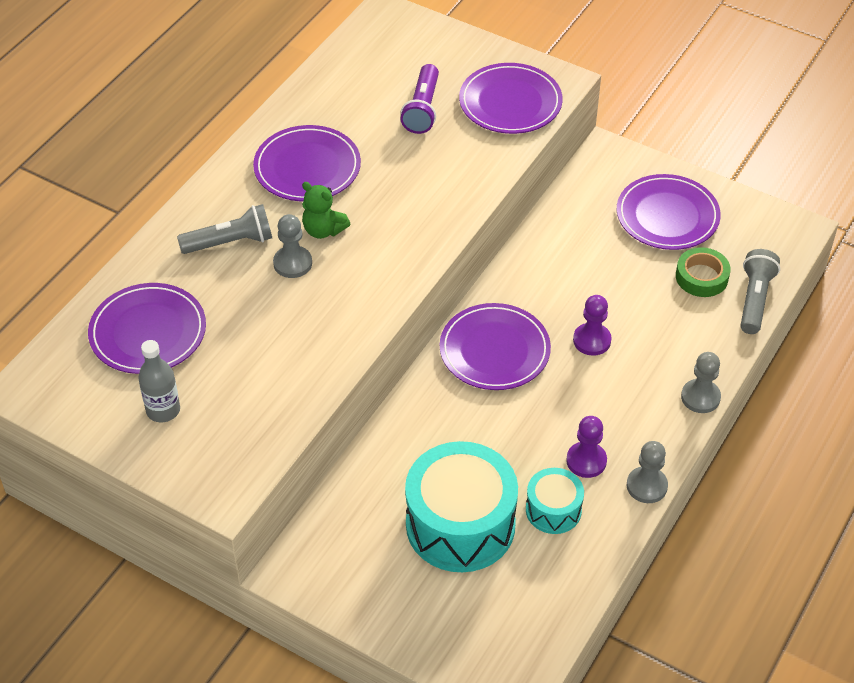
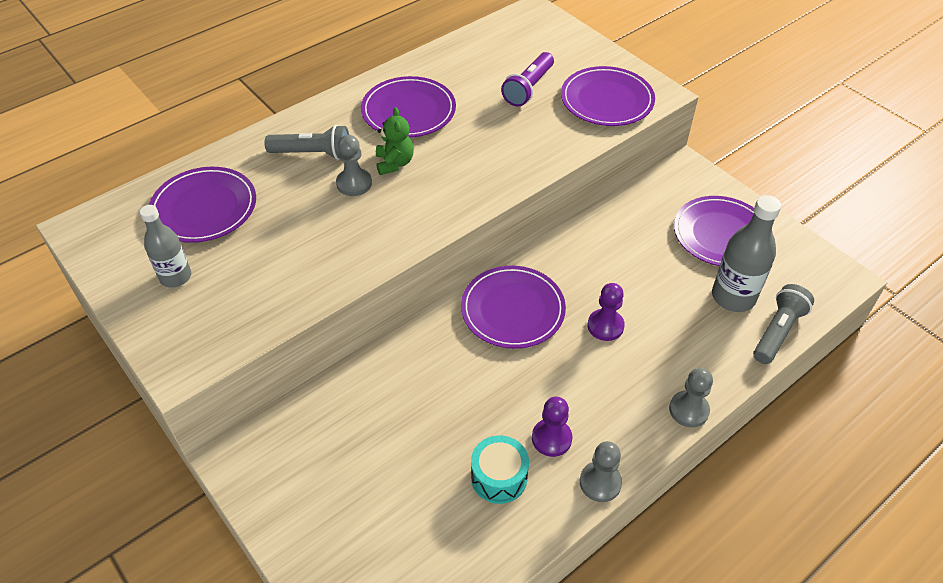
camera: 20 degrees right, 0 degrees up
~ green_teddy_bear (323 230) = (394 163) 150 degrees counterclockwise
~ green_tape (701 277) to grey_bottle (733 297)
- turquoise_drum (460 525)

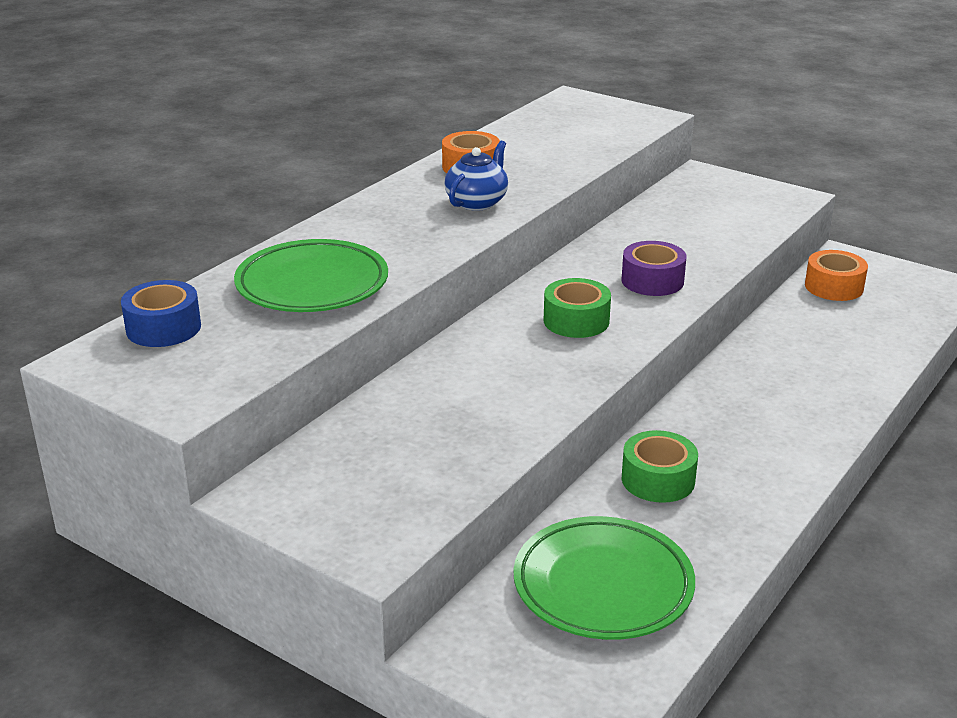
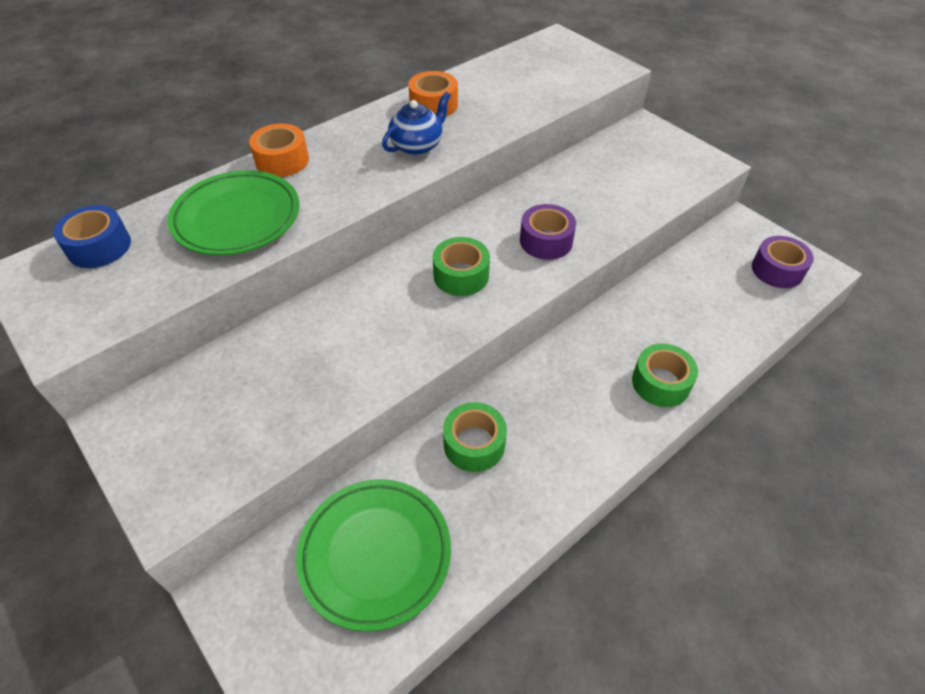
camera: 15 degrees right, 20 degrees up
~ orange_tape (834 287) to (282 160)
+ purple_tape (777 270)
+ green_tape (661 383)

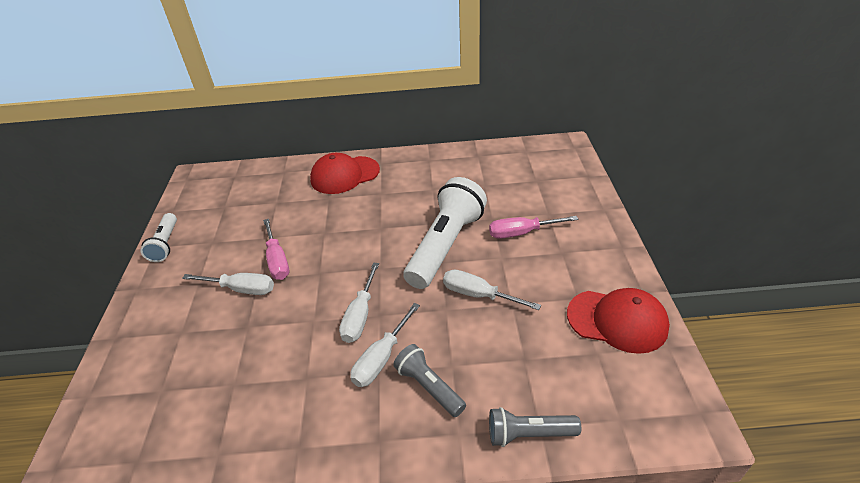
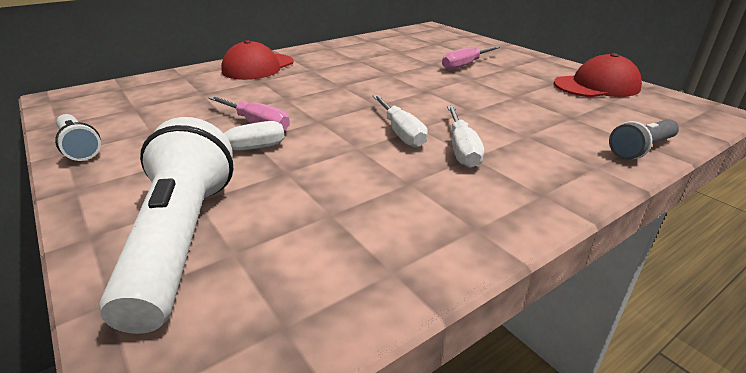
camera: 35 degrees left, 10 degrees down
~ white_flashlight (446 245) to (182 239)
- white_screwdriver (479 295)
- grey_flashlight (429 387)

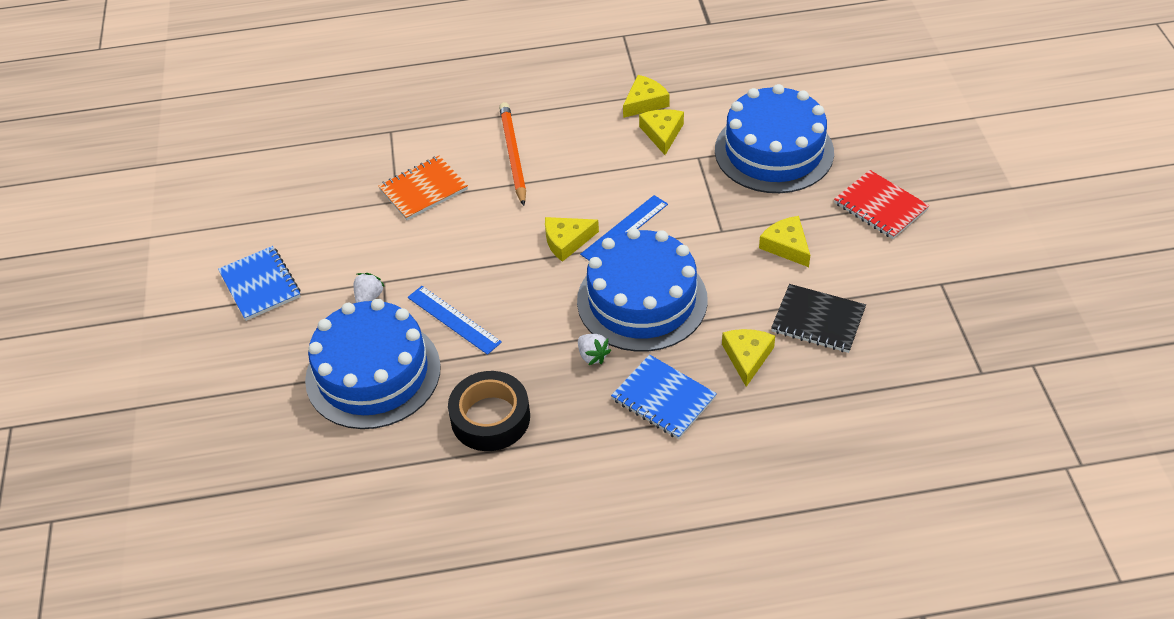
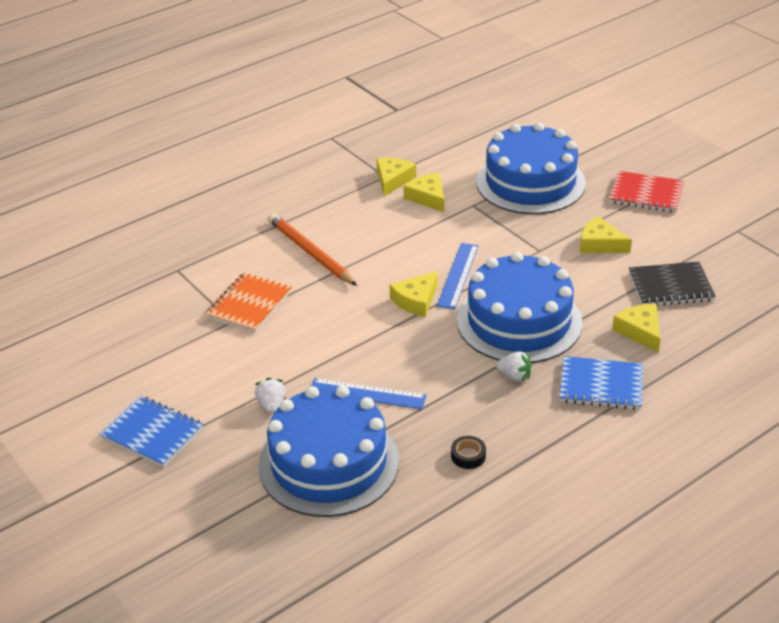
camera: 30 degrees left, 10 degrees down
~ black_tape (490 418) = (468 456) x0.44

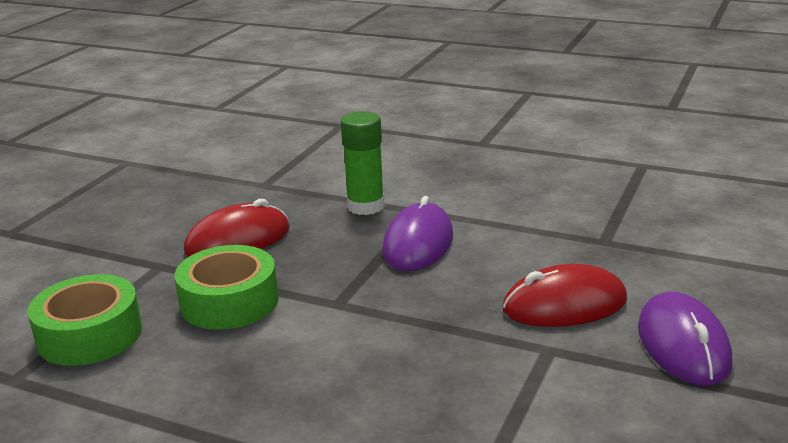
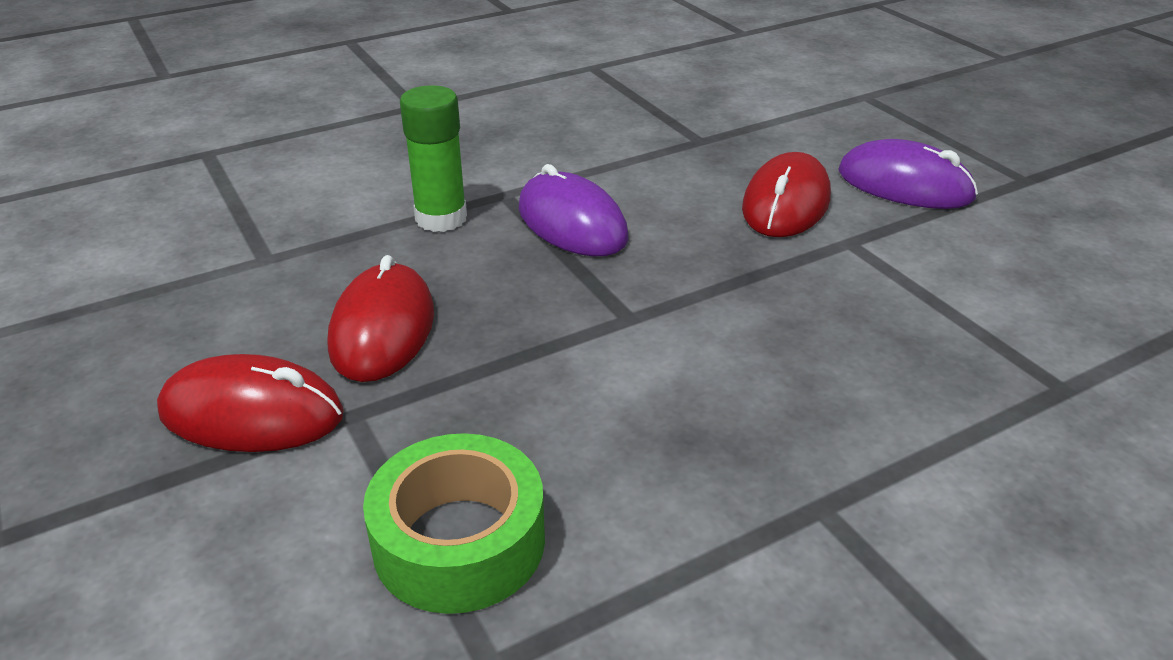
camera: 55 degrees left, 10 degrees up
- green_tape (229 302)
+ red_mouse (252 414)

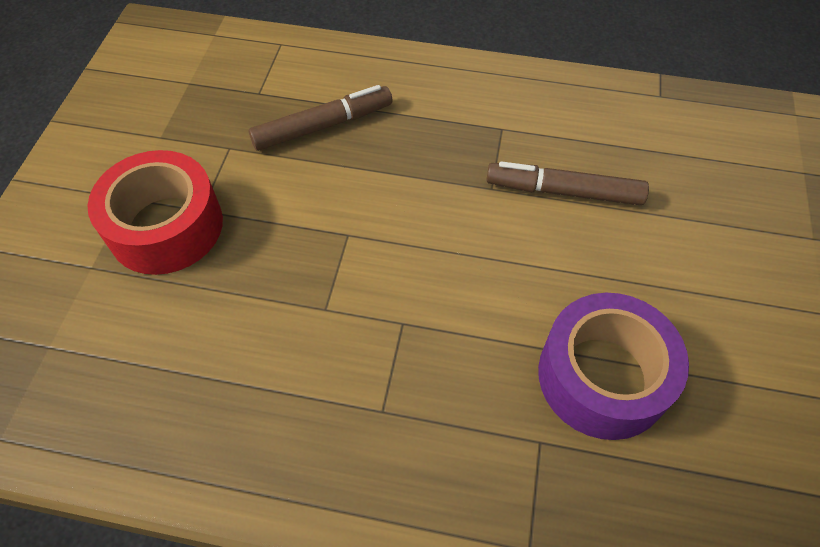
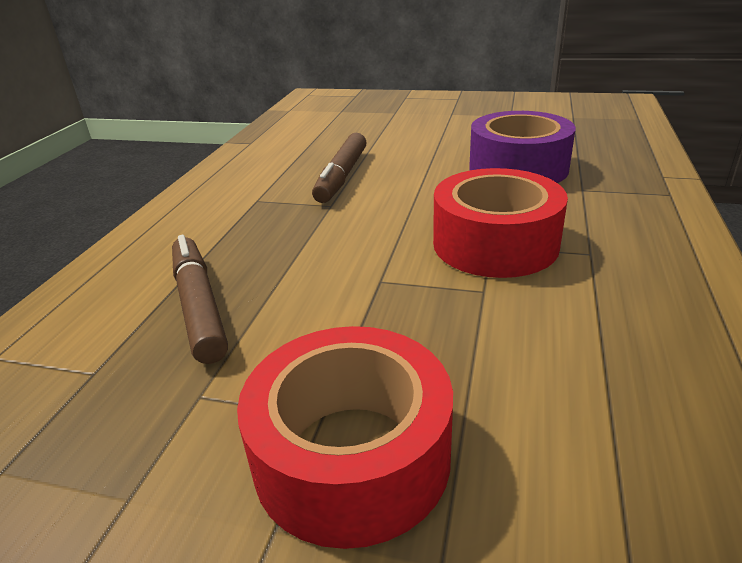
camera: 85 degrees left, 25 degrees down
+ red_tape (495 243)

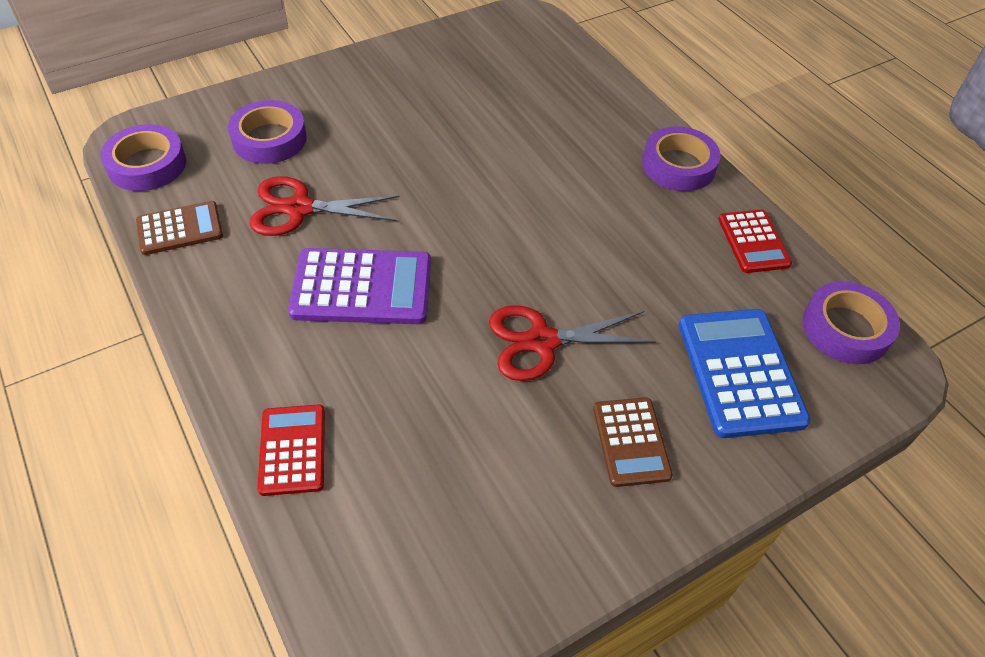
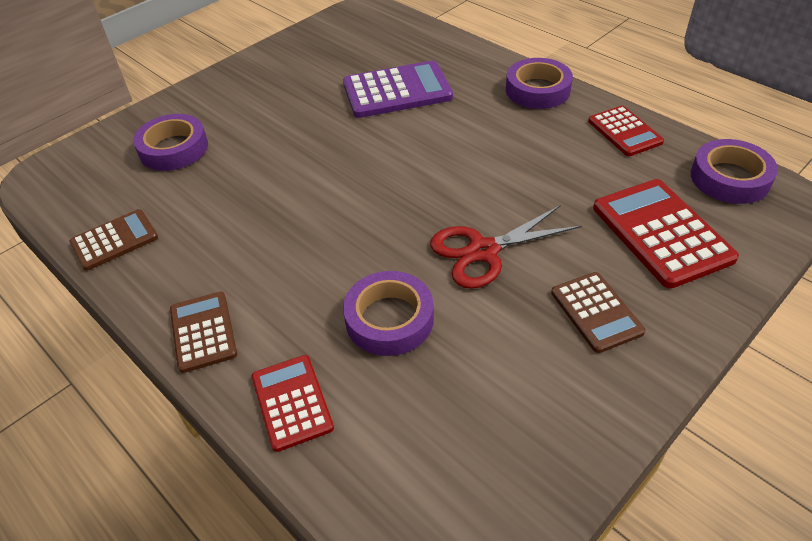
camera: 10 degrees left, 5 degrees down
~ purple_tape (147 164) to (389 319)
- red_scissors (299 208)
~ purple_calculator (362 287) to (397 91)
~ blue_calculator (740 372) to red_calculator (661 233)
+ brown_calculator (203 332)

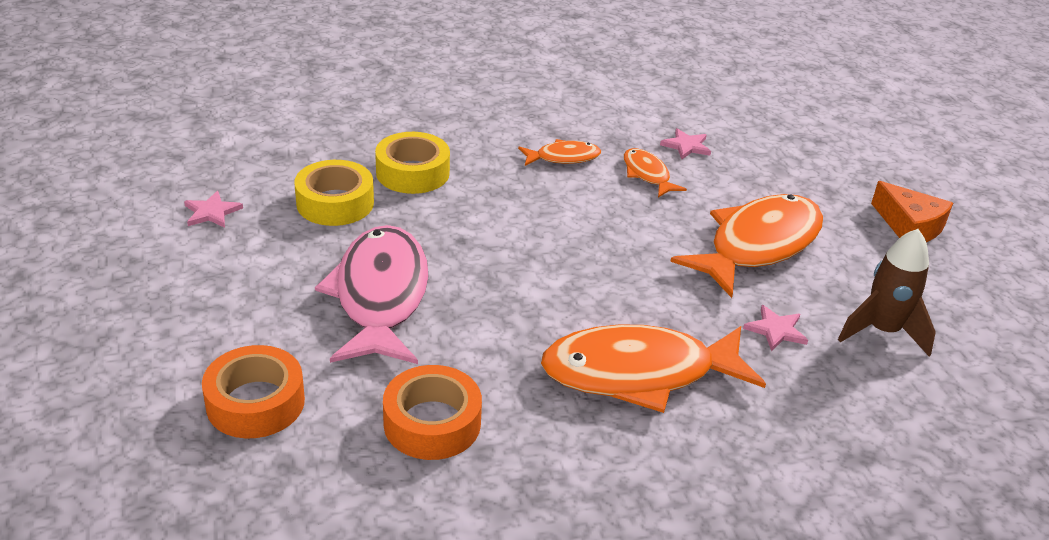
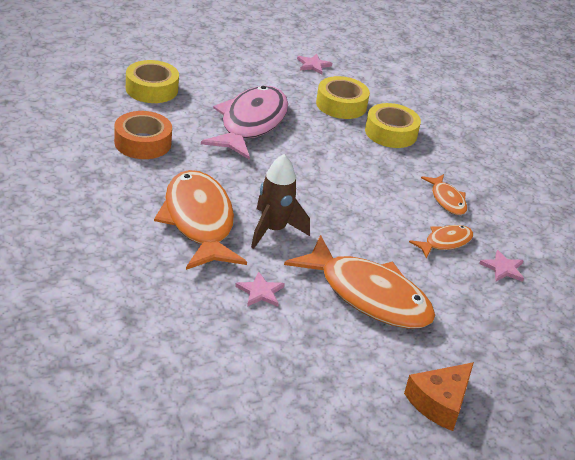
camera: 80 degrees right, 0 degrees up
~ pink_fish (380 296) = (250 123) 60 degrees counterclockwise
~ brown_rocket (882 331) to (273 230)
~ orange_tape (255 402) to yellow_tape (152 89)

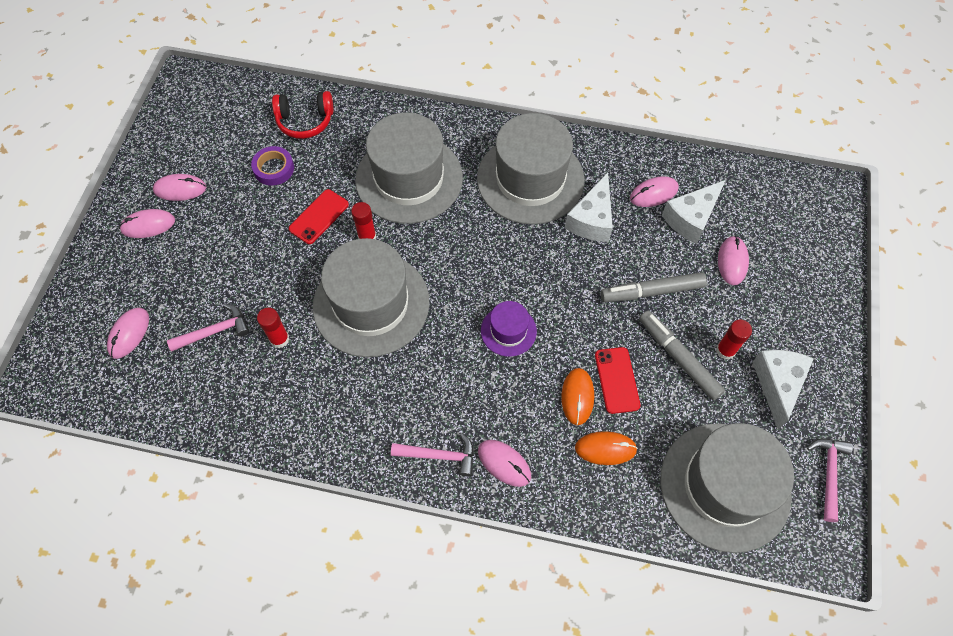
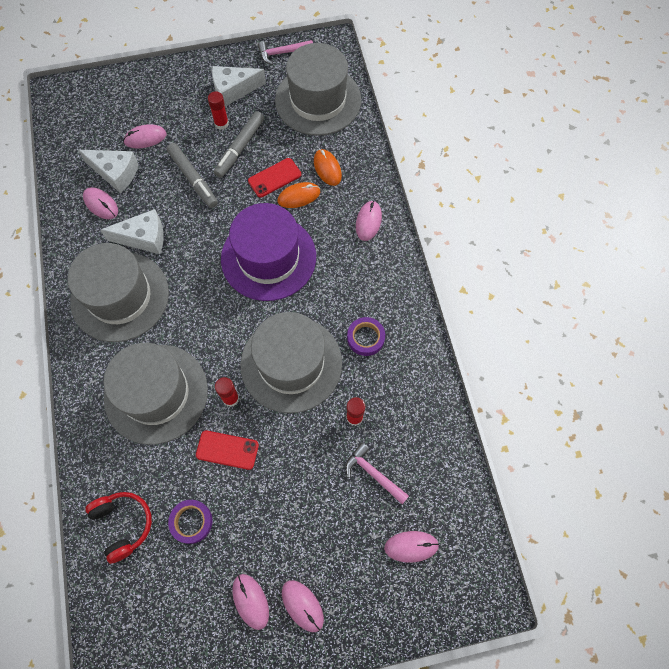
camera: 115 degrees left, 5 degrees up
~ purple_hat (508 331) = (268 257) x2.12
- pink_hammer (439 456)
+ purple_tape (365 338)

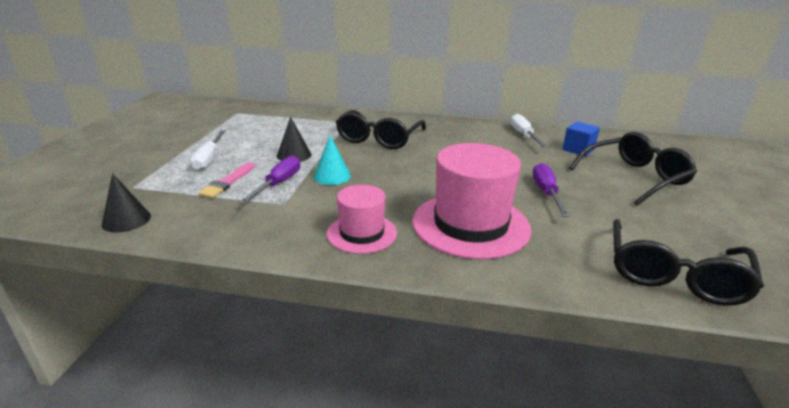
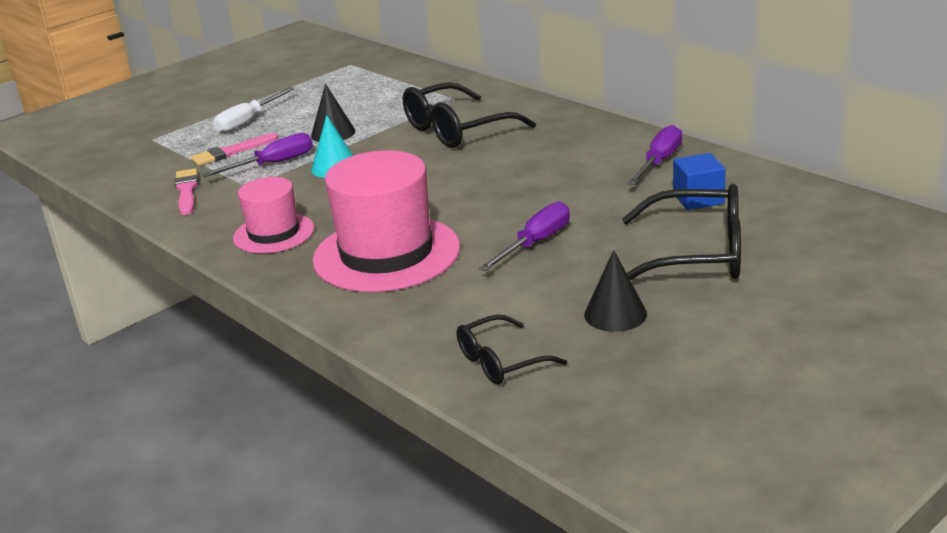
camera: 40 degrees right, 0 degrees up
~ white_screwdriver (524 135) to purple_screwdriver (659 162)
~ black_cone (126 220) to (615 314)
~ black_glasses (673 275) = (500 362) x0.58
+ pink_brush (187 191)

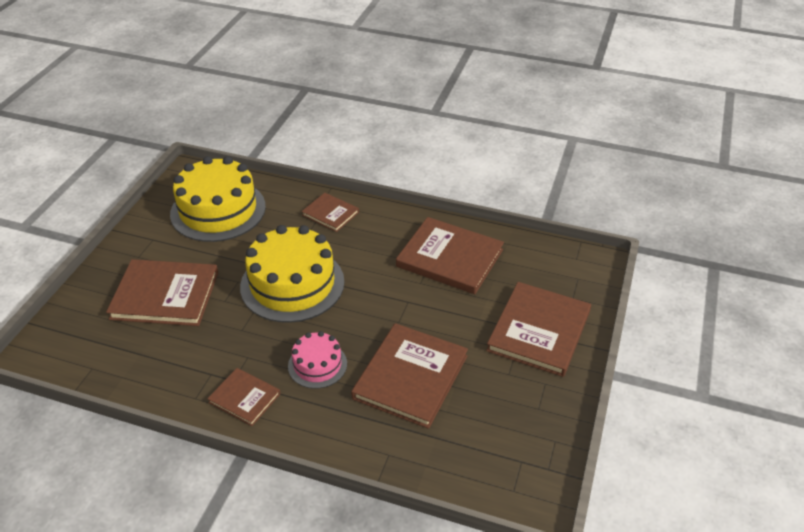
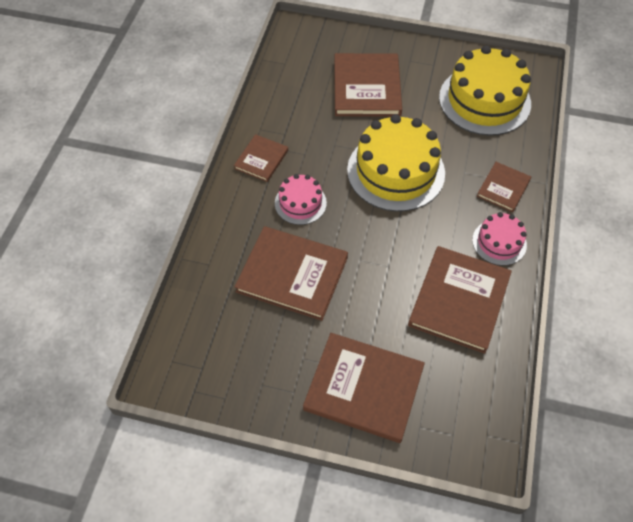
camera: 85 degrees right, 15 degrees up
+ pink_cake (499 242)

